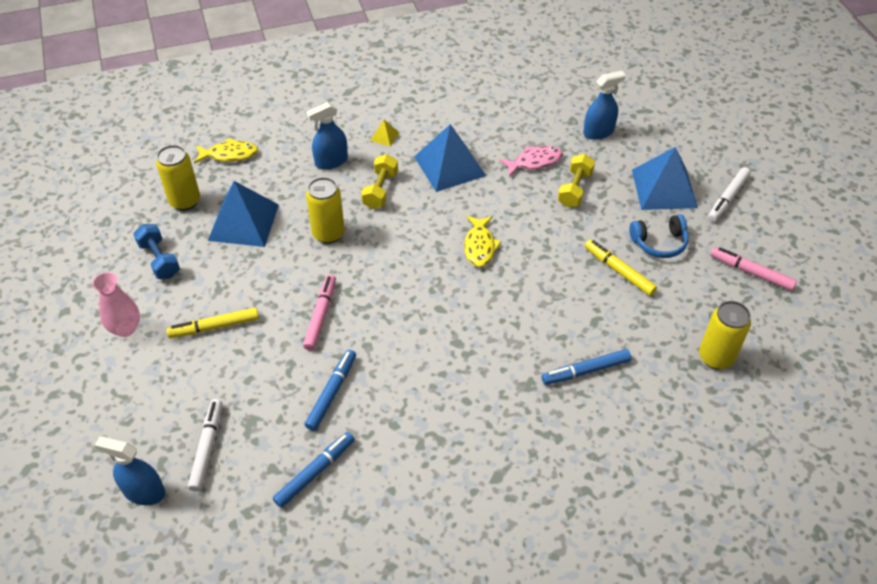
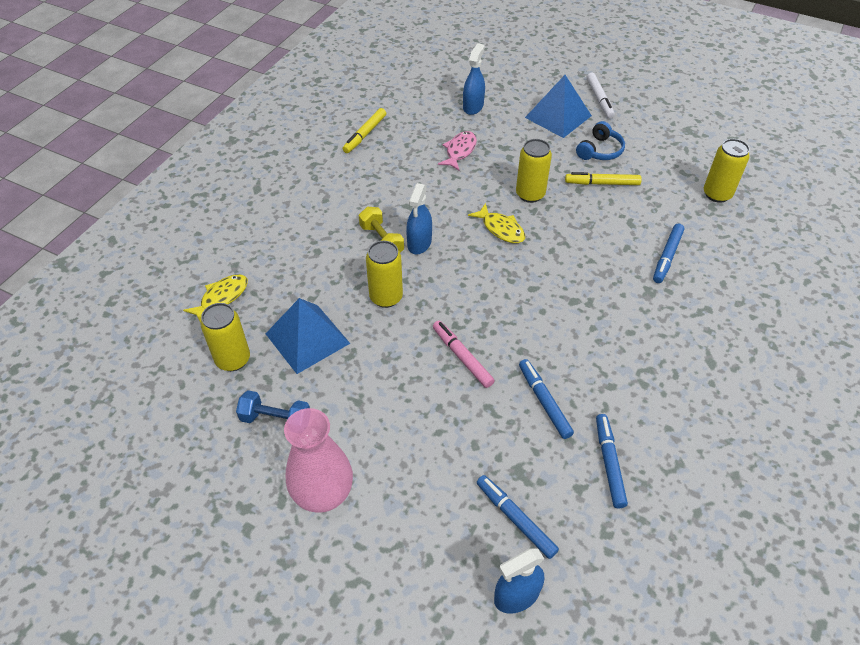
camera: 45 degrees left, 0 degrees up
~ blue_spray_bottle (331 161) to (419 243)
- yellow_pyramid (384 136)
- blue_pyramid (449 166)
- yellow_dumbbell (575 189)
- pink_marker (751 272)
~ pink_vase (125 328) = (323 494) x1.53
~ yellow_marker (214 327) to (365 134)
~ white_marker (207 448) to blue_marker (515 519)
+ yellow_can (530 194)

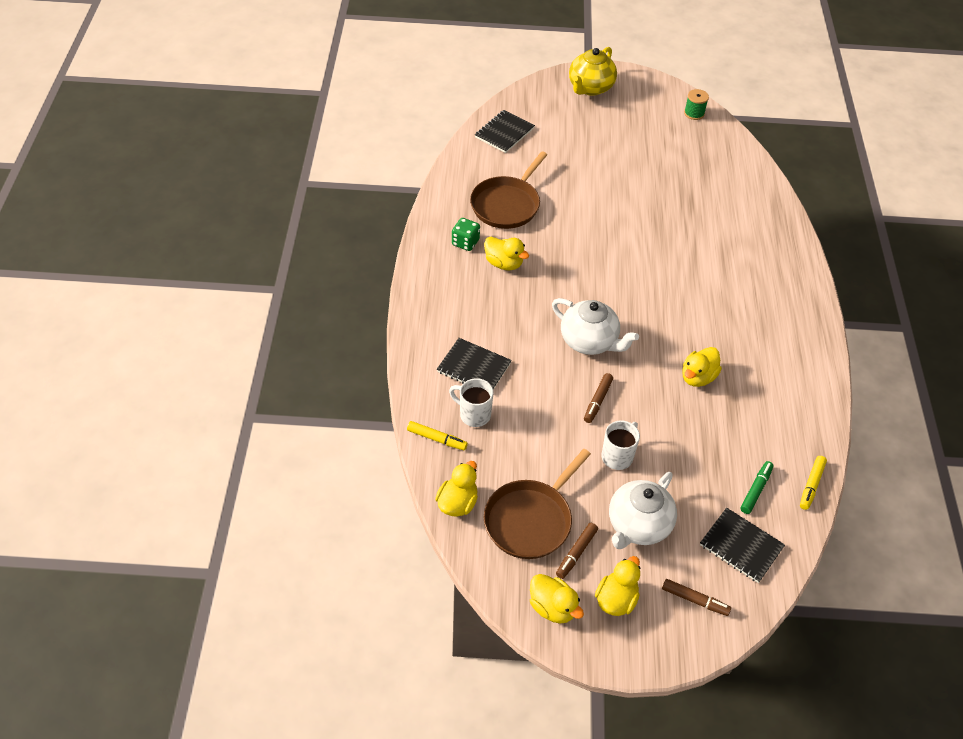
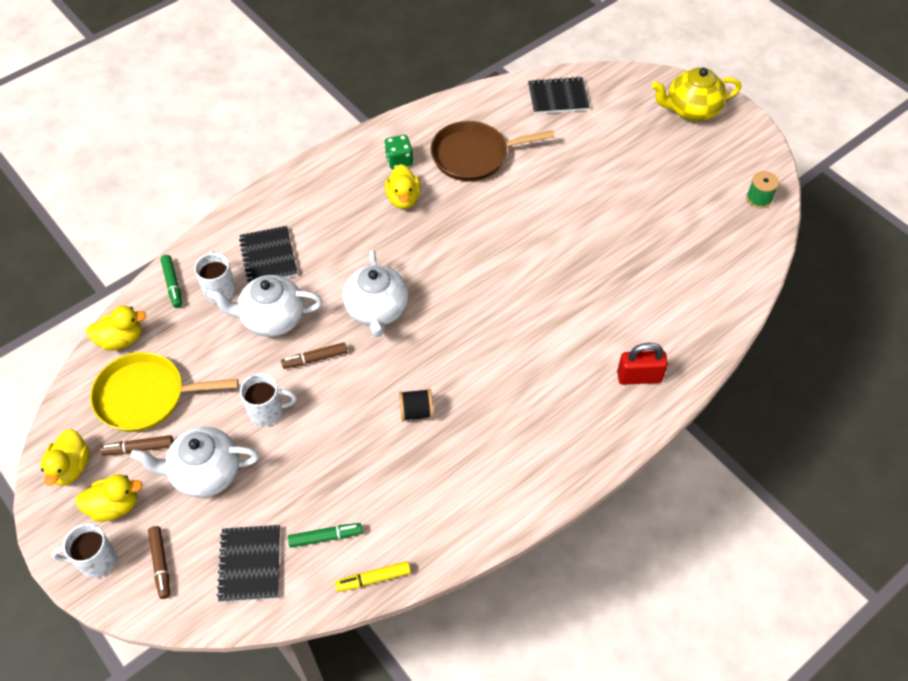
camera: 50 degrees right, 5 degrees up
~ yellow_duck (697 377) to black_spool (416 412)
~ yellow_marker (437 439) to green_marker (172 284)
~ brown_pan (530 520) to yellow_pan (145 396)
+ white_teapot (272 318)
+ red_padlock (639 377)
+ white_mug (96 561)

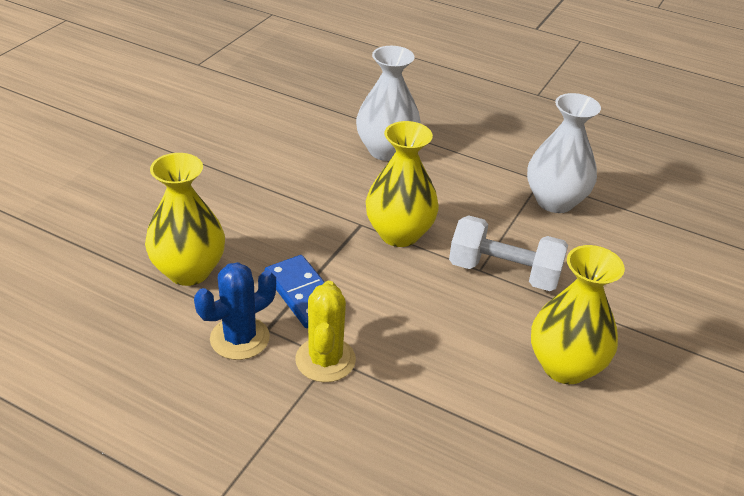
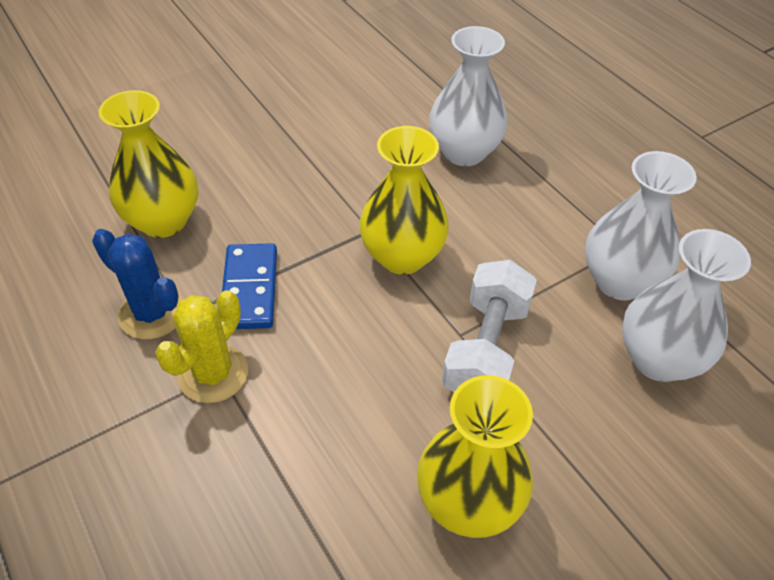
camera: 30 degrees right, 10 degrees up
~ white_dumbbell (504 272) = (486 349) 60 degrees clockwise
~ blue_cactus (240 338) = (152 313) 45 degrees clockwise
+ white_vase (658 359)

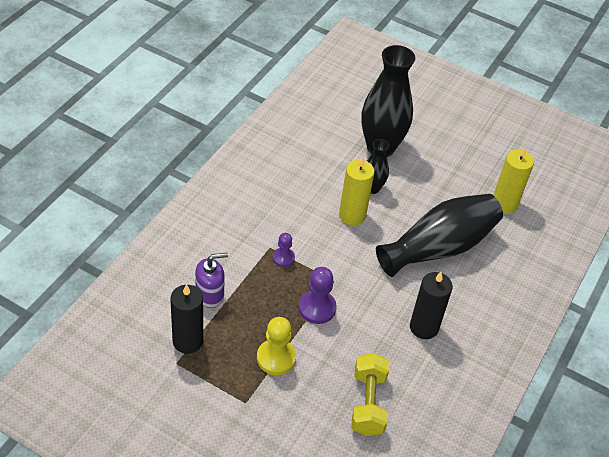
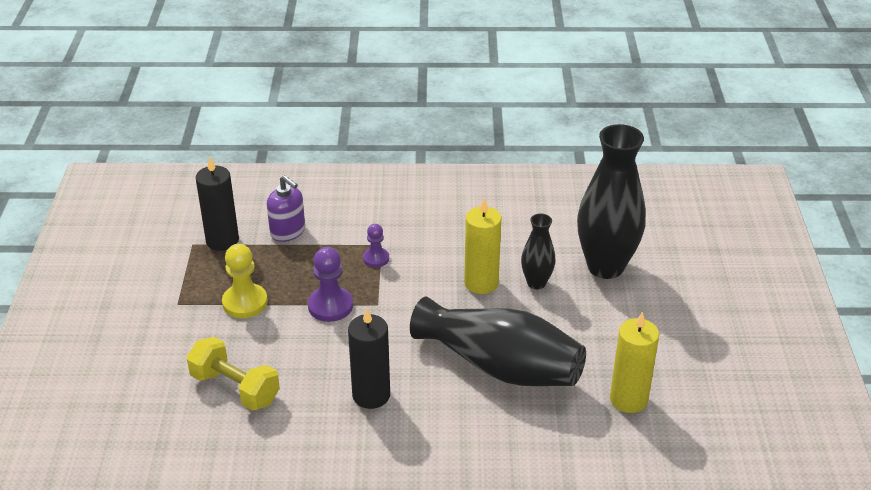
camera: 65 degrees right, 10 degrees down
~ yellow_dumbbell (368 403) = (235 388) 60 degrees clockwise

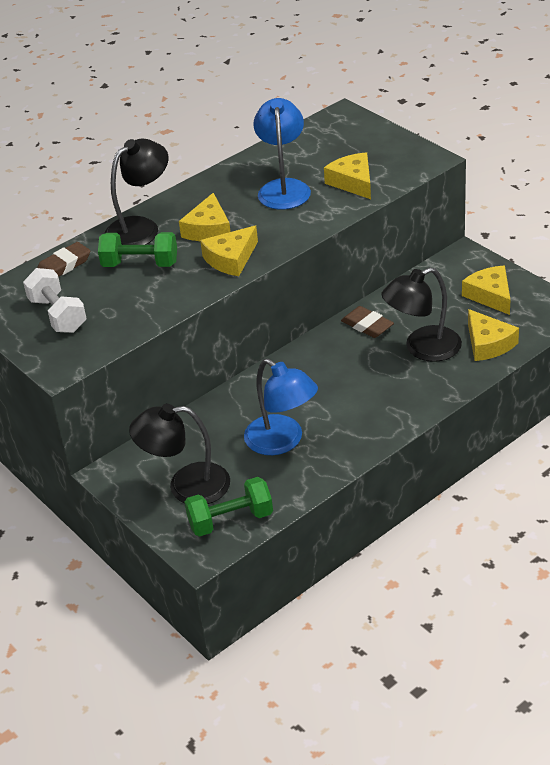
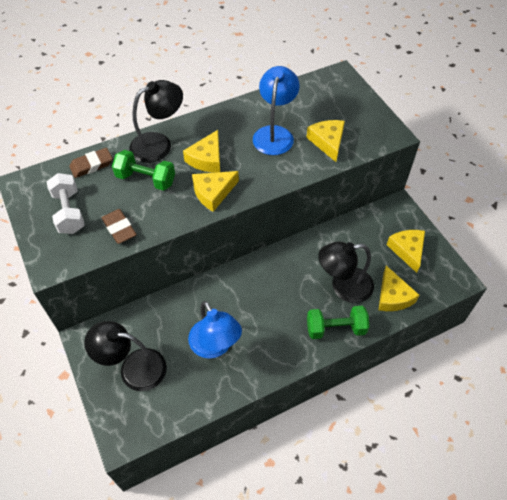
camera: 10 degrees right, 15 degrees up
~ brown_eraser (367 325) to (119 228)
~ green_dumbbell (230 520) to (335 328)

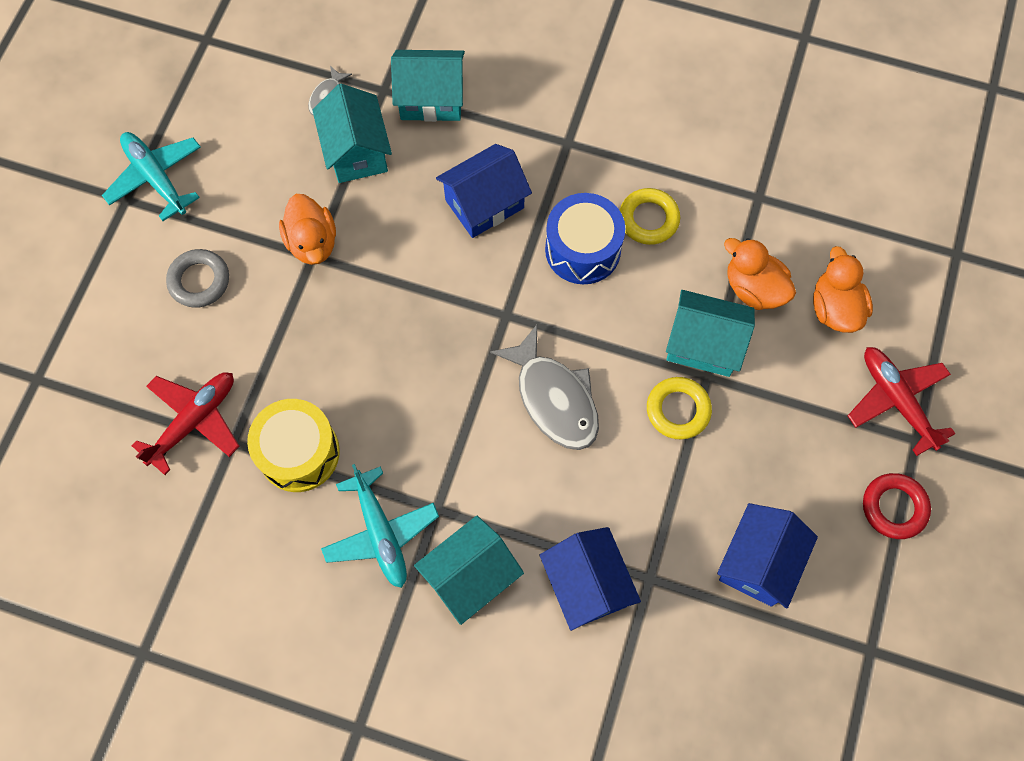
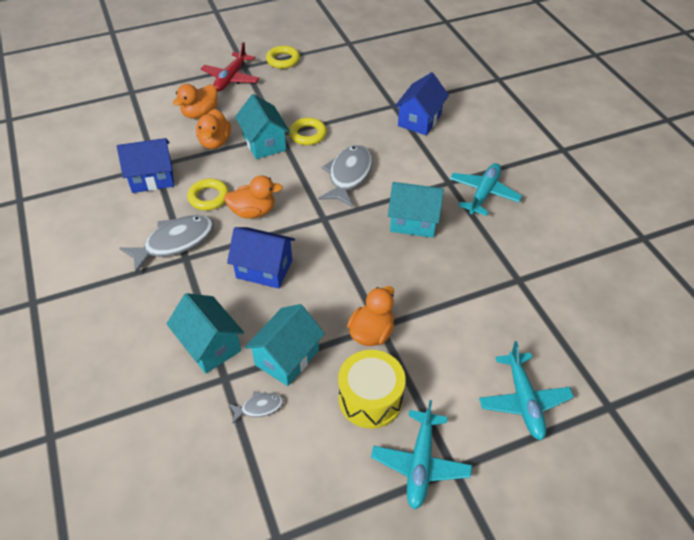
camera: 130 degrees left, 20 degrees down
~ blue_drum (583 249) to orange_duck (253 212)
- grey_ring (199 281)
- red_plane (194 421)
~ yellow_drum (299 452) to (370 398)
~ red_ring (894 507) to yellow_ring (283 60)
~ blue_house (758 562) to (152 178)
~ turquoise_house (470 576) to (414 222)
+ grey_fish (175 242)
+ turquoise_plane (523 401)

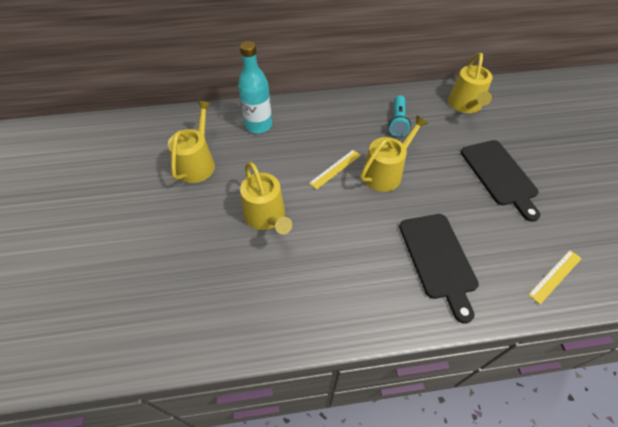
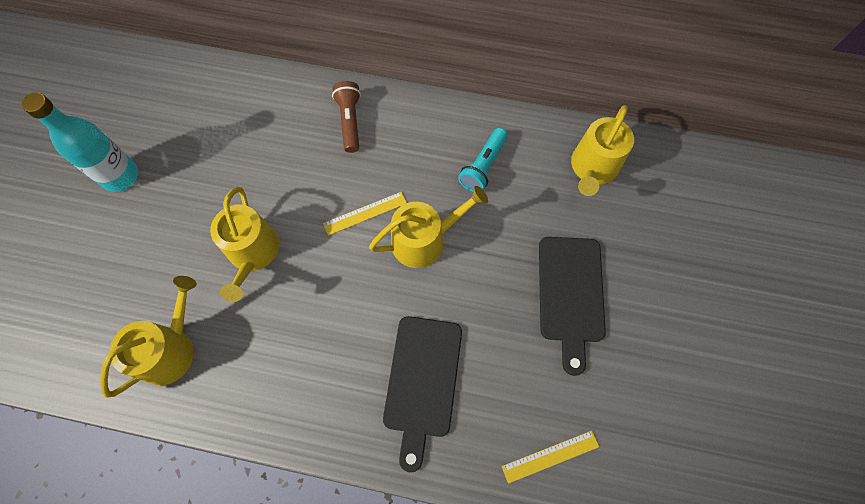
camera: 20 degrees right, 15 degrees up
~ turquoise_bottle (258 125) to (120 176)
~ yellow_watering_can (198 163) to (171 349)
+ brown_flashlight (350 121)

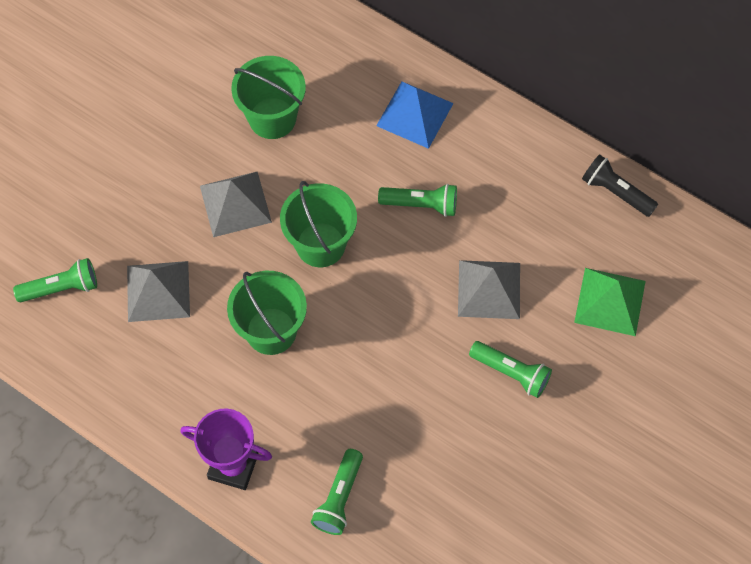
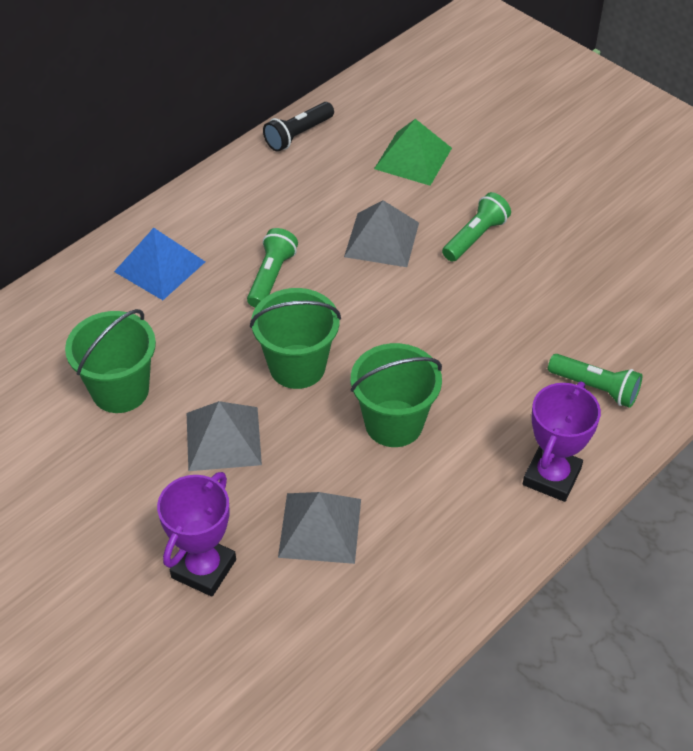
camera: 80 degrees left, 15 degrees down
- green_flashlight (61 288)
+ purple_trophy (204 569)

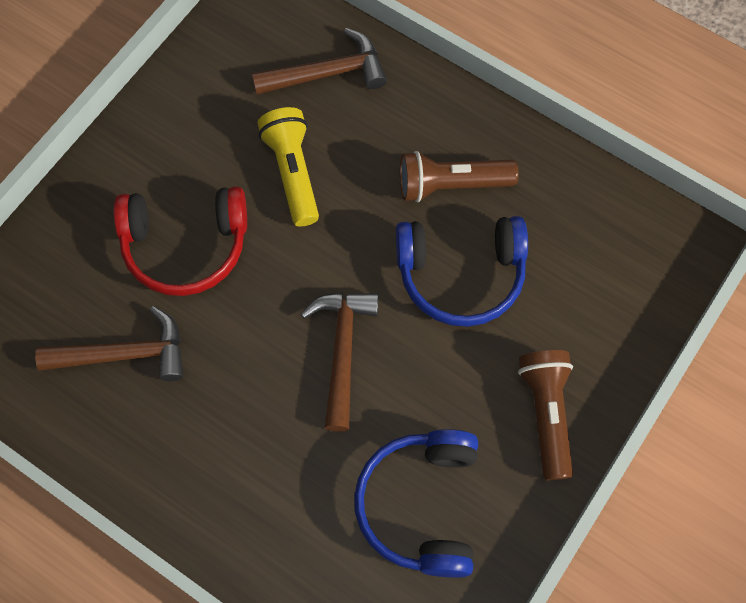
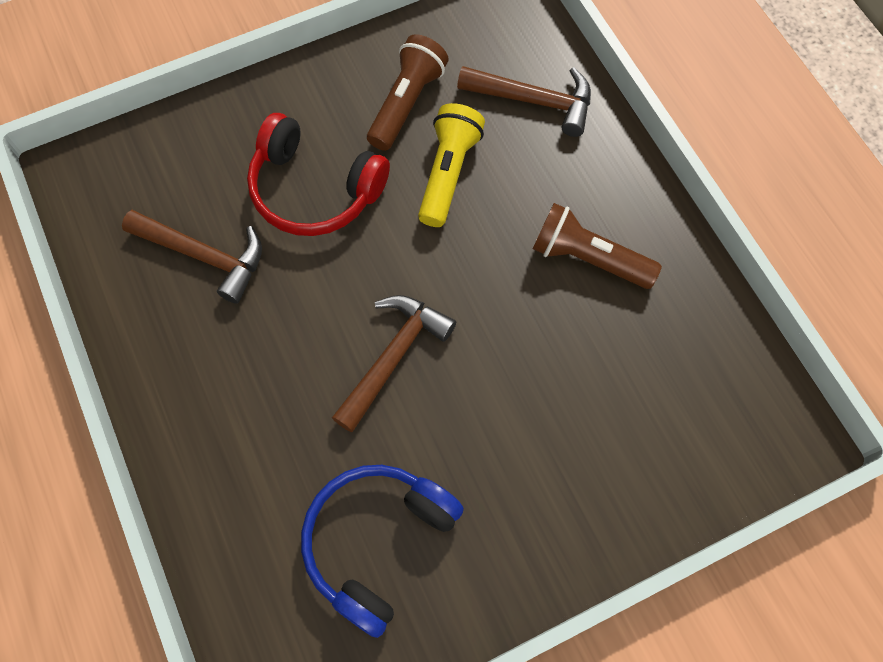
camera: 30 degrees right, 0 degrees up
- blue_headphones (461 274)
~ brown_flashlight (546 414) to (406 103)

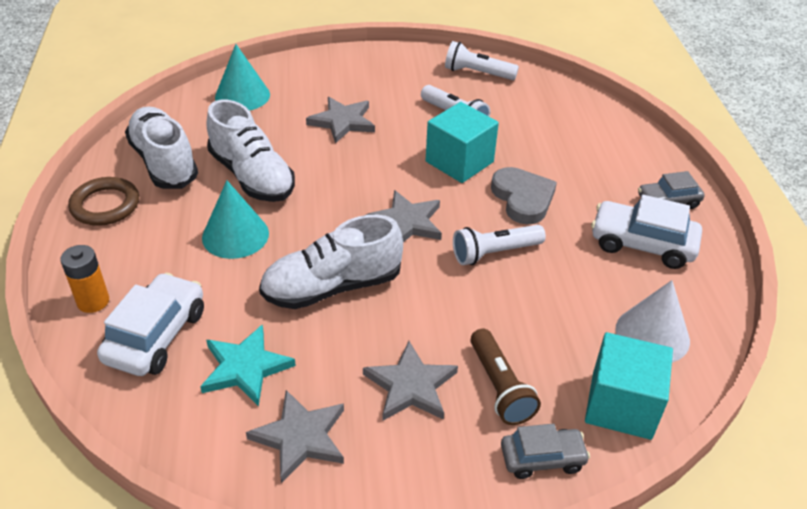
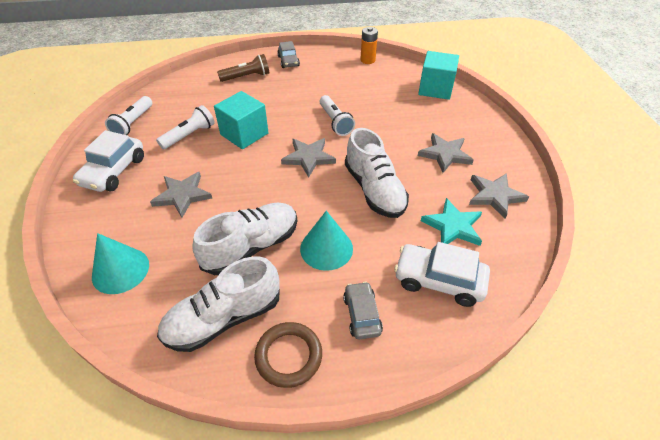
camera: 90 degrees left, 5 degrees up
- grey_heart (522 198)
~ white_car (642 244) to (114 171)
~ orange_battery (93 301) to (367 60)
- white_cone (652 334)
~ brown_flashlight (499 387) to (246 77)
~ grey_car (542 458) to (362 314)

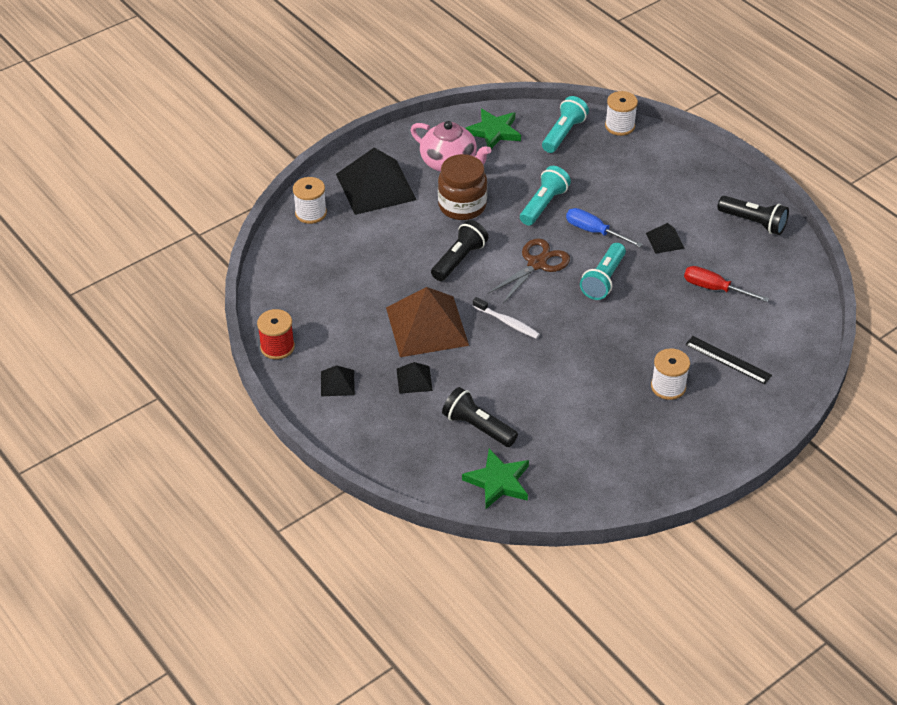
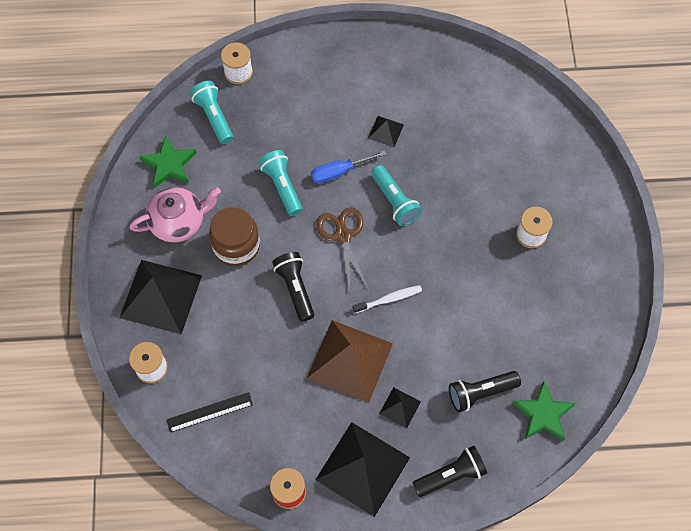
camera: 55 degrees left, 20 degrees up
~ black_flashlight (753 222) to (451 475)
- red_screwdriver (714 288)
~ black_ruler (728 360) to (209 412)
~ black_pyramid (337 383) = (362 468) x2.17

